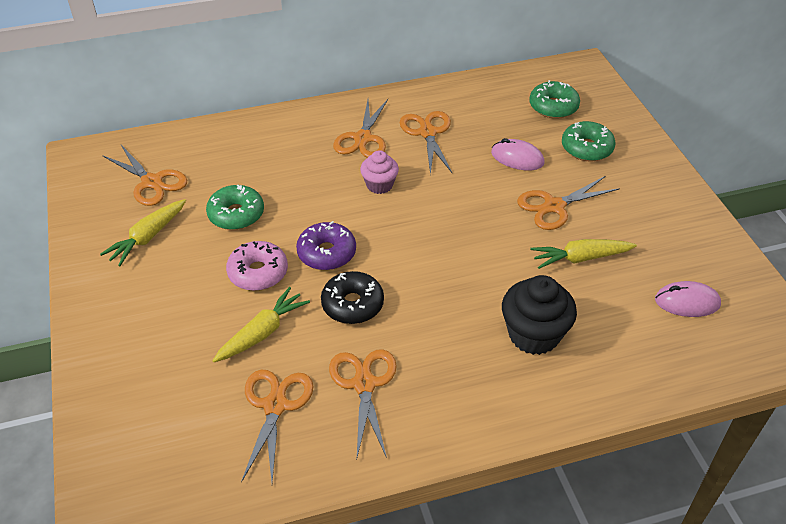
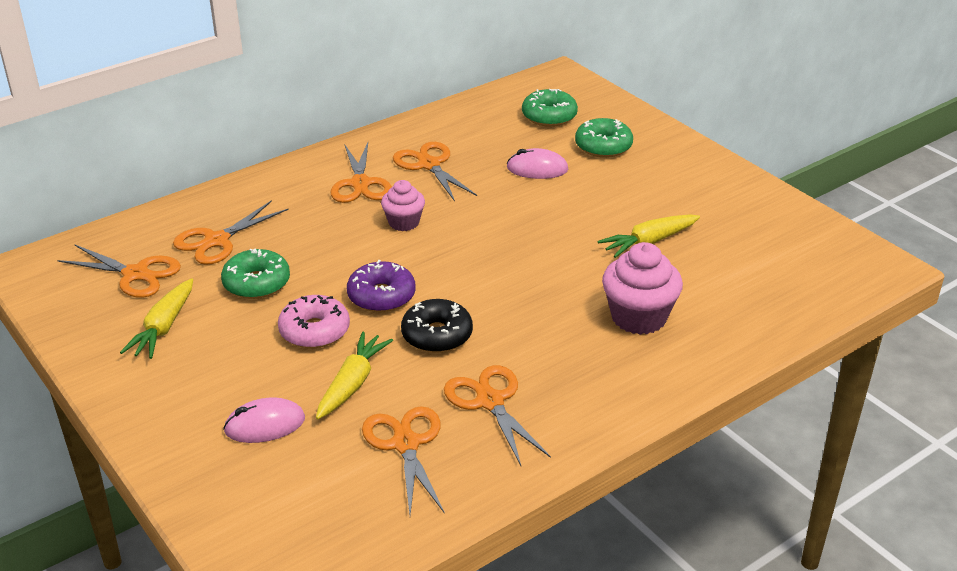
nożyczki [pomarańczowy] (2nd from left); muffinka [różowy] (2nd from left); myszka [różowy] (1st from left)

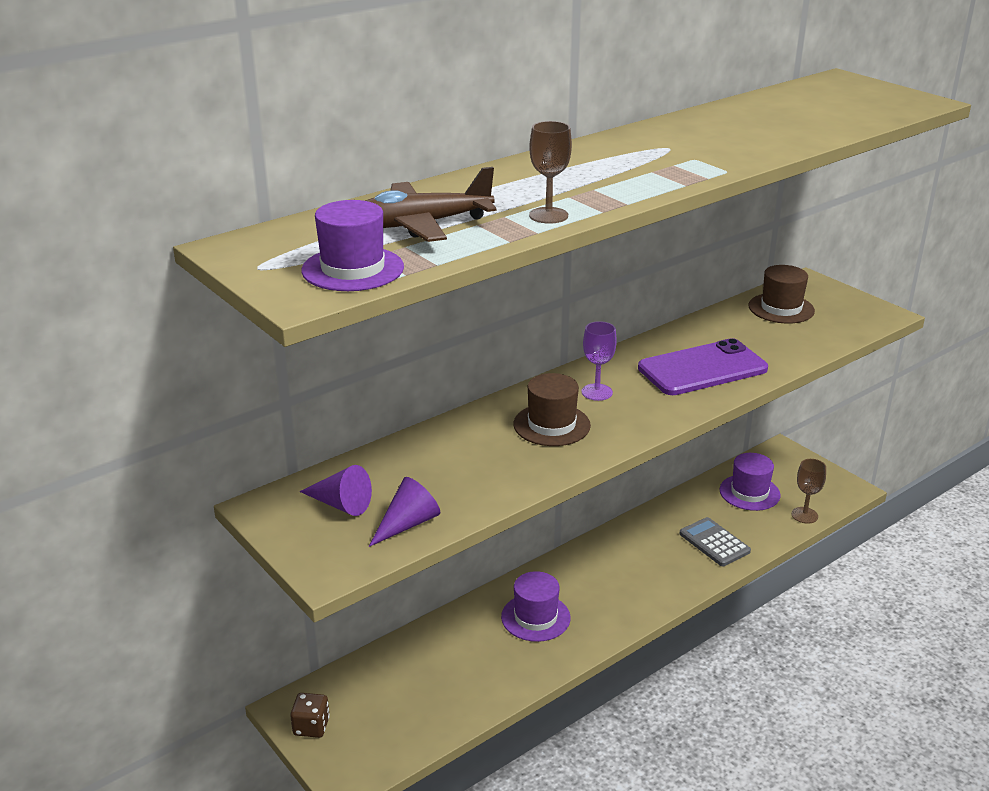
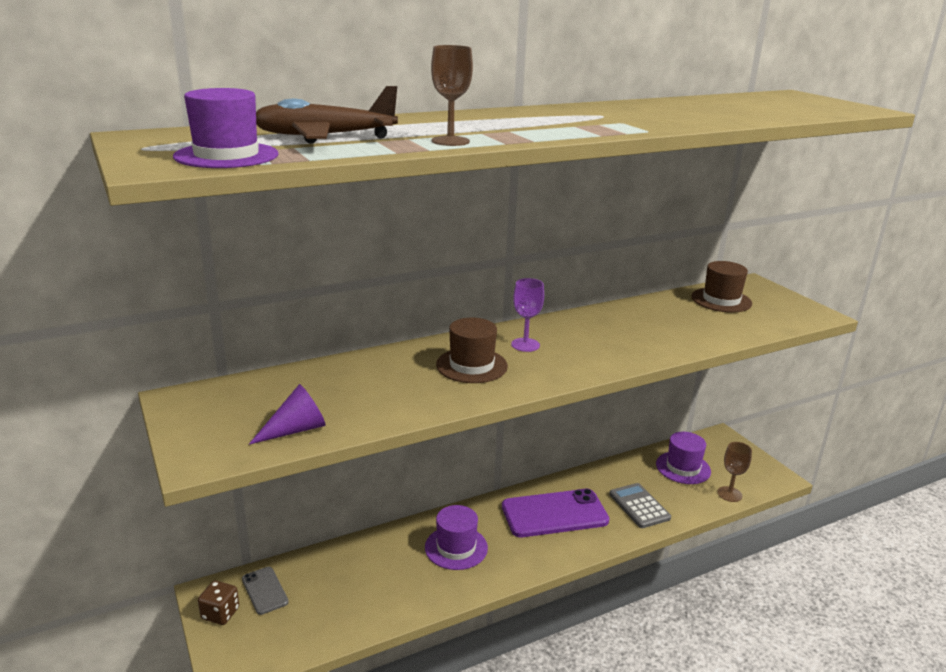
telefon [fioletowy]; stożek [fioletowy] (1st from left in the first image); telefon [szary]

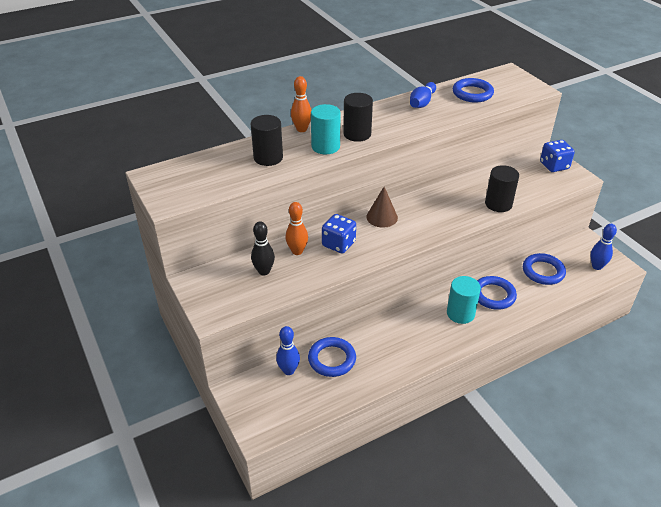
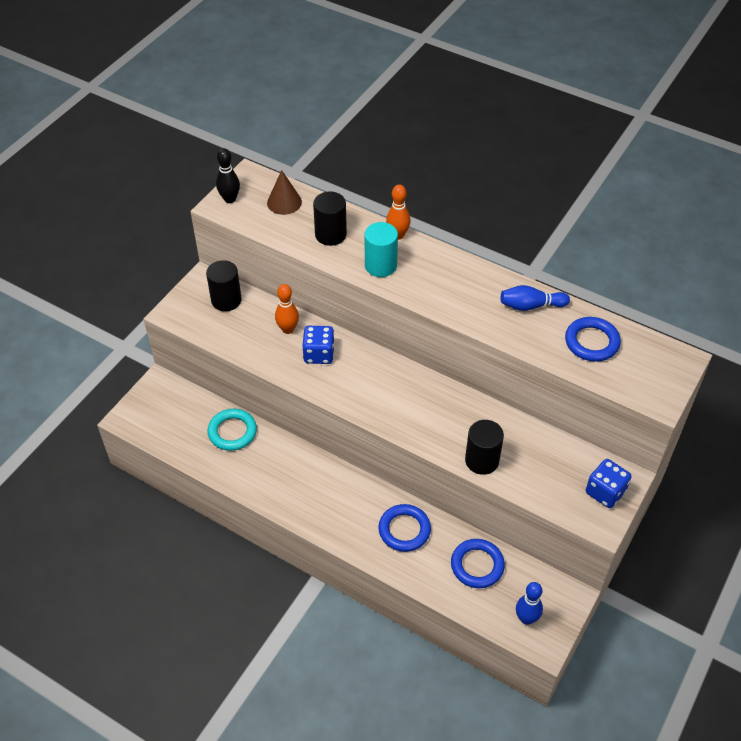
walec [czarny] (1st from left); stożek [brązowy]; kręgiel [czarny]; walec [turkusowy] (2nd from left in the first image); kręgiel [niebieski] (1st from left in the first image); pierścień [turkusowy]

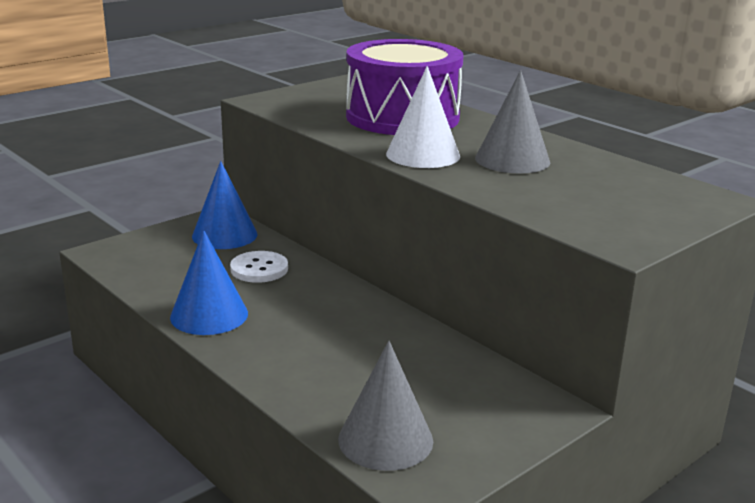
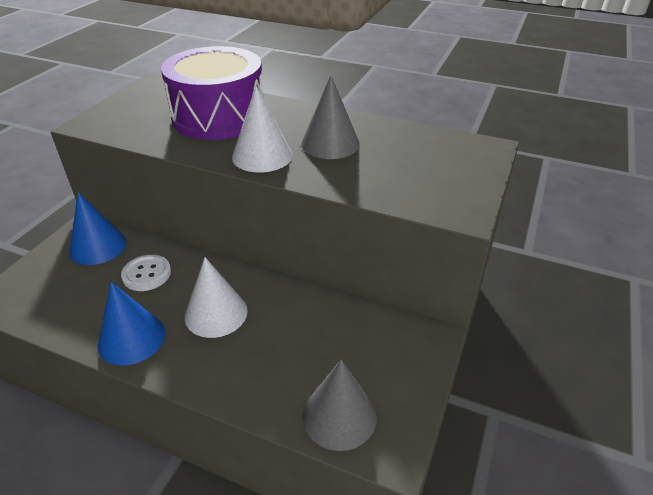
stożek [biały] (1st from left)

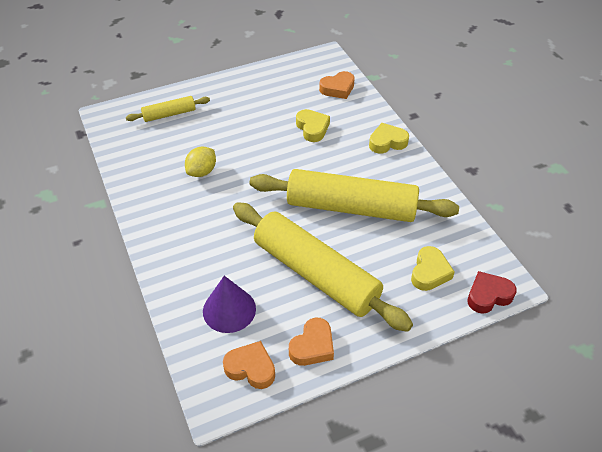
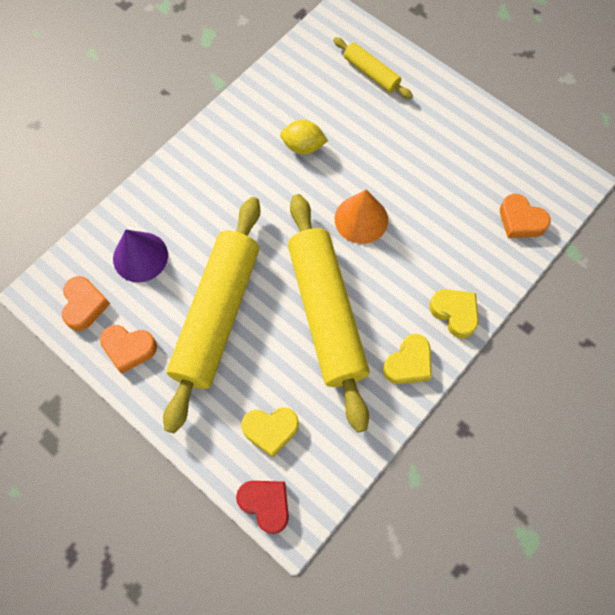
serce [żółty] (2nd from left); stożek [pomarańczowy]

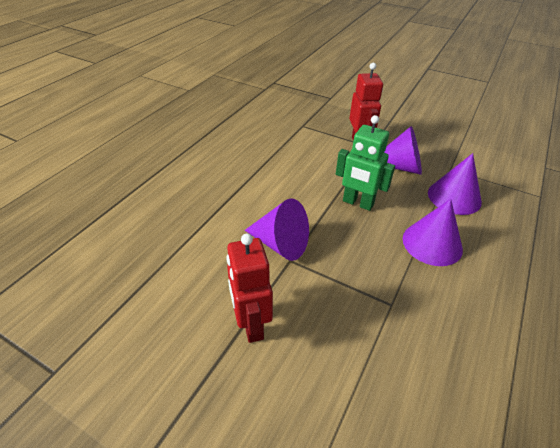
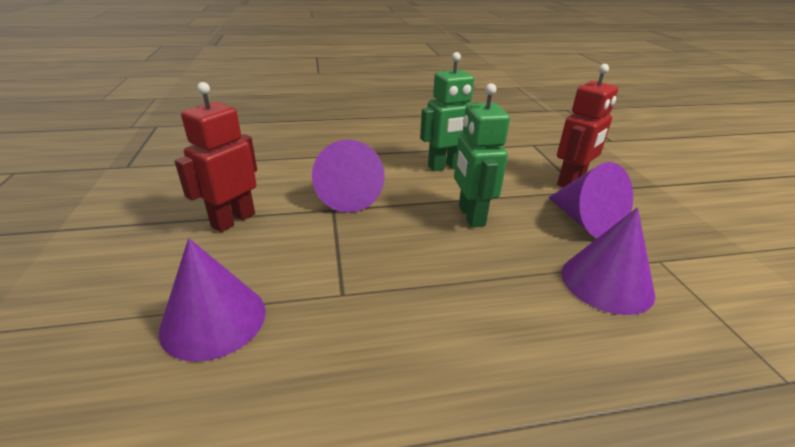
stożek [fioletowy] (1st from left); robot [zielony] (1st from left)

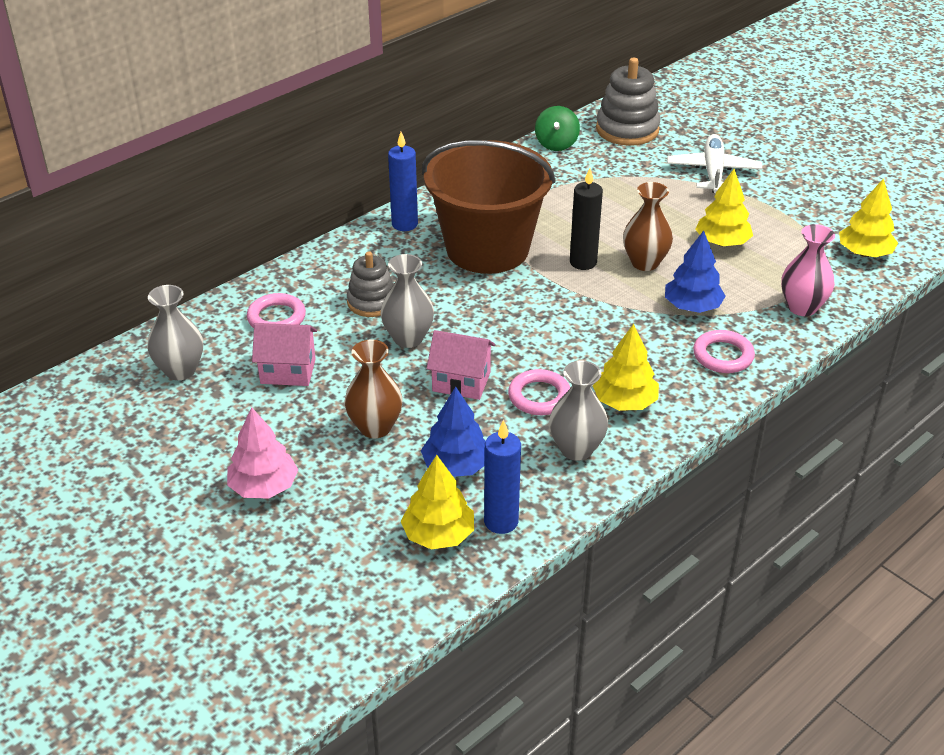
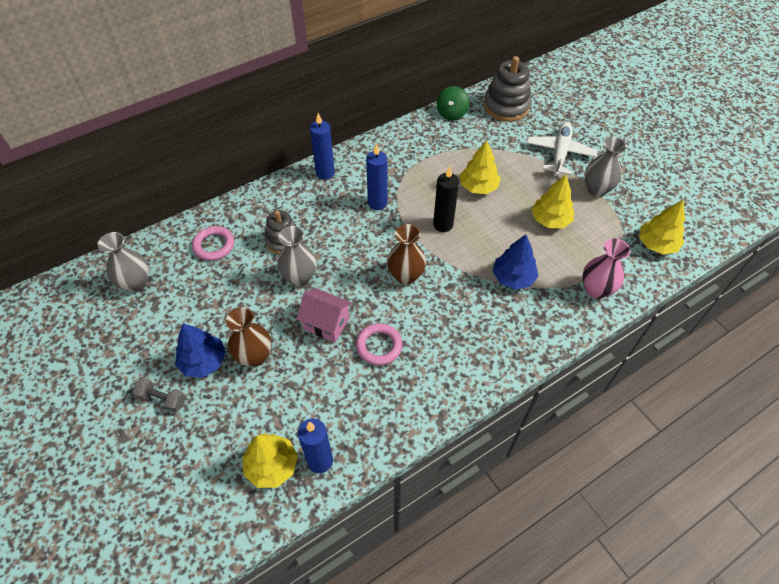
świeca [niebieski] (3rd from left); wazon [brązowy] (2nd from left); domek [różowy] (1st from left in the first image); drzewko [żółty] (2nd from left); pierścień [różowy] (3rd from left in the first image); wazon [szary] (3rd from left); drzewko [niebieski] (1st from left); hantel [szary]

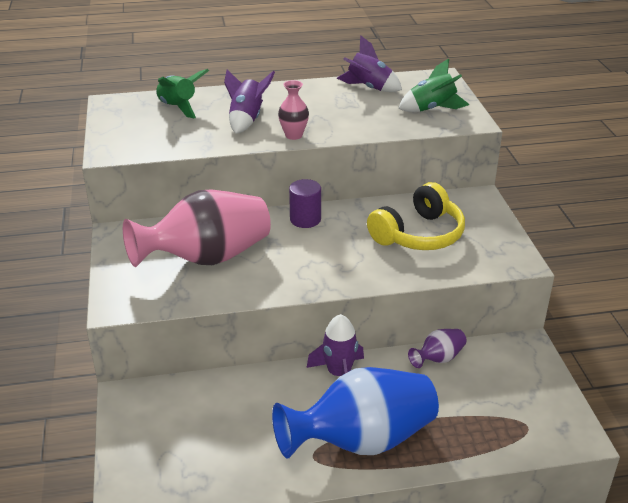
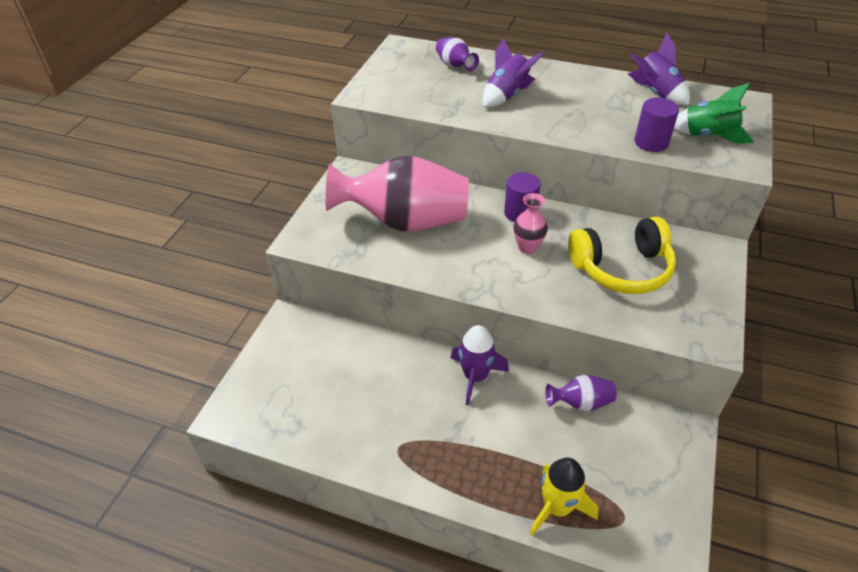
wazon [fioletowy] (1st from left); wazon [różowy] (2nd from left); wazon [niebieski]; walec [fioletowy] (2nd from left); rakieta [żółty]

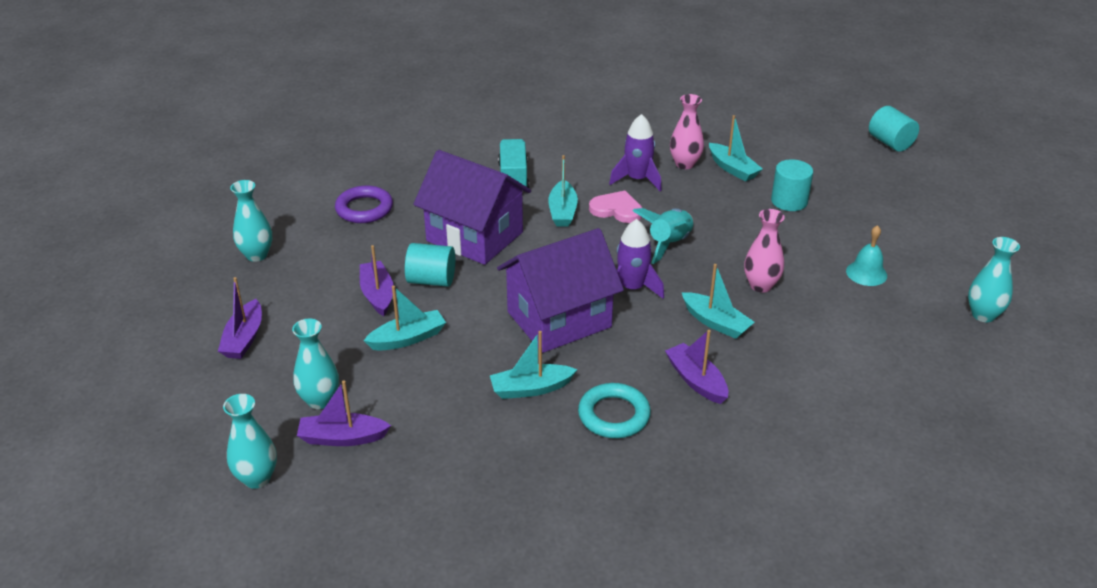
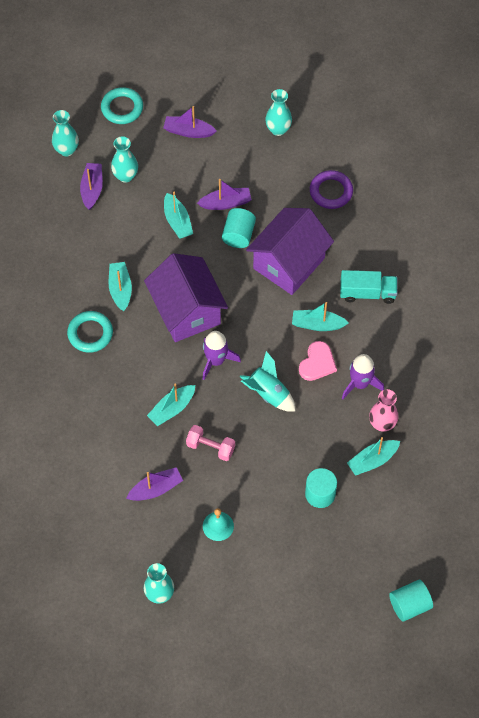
hantel [różowy]; łódka [fioletowy] (2nd from left); pierścień [turkusowy] (2nd from left)

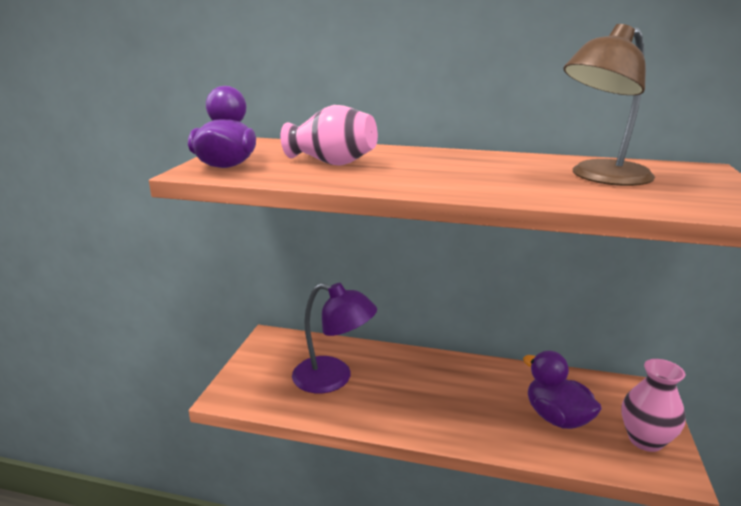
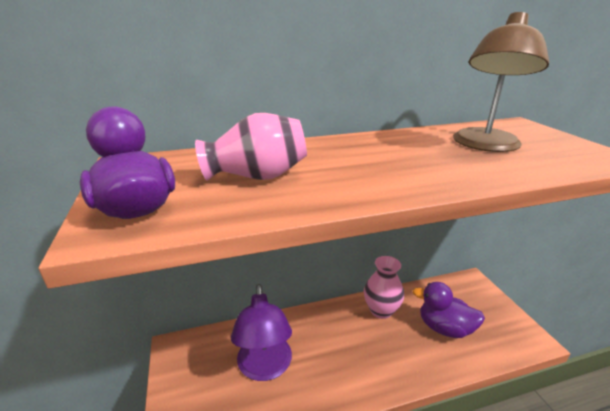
lampka [fioletowy]; wazon [różowy] (2nd from left)

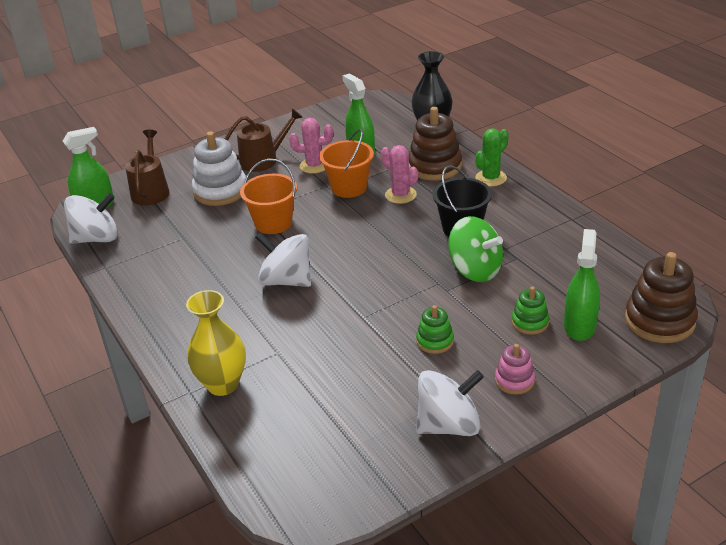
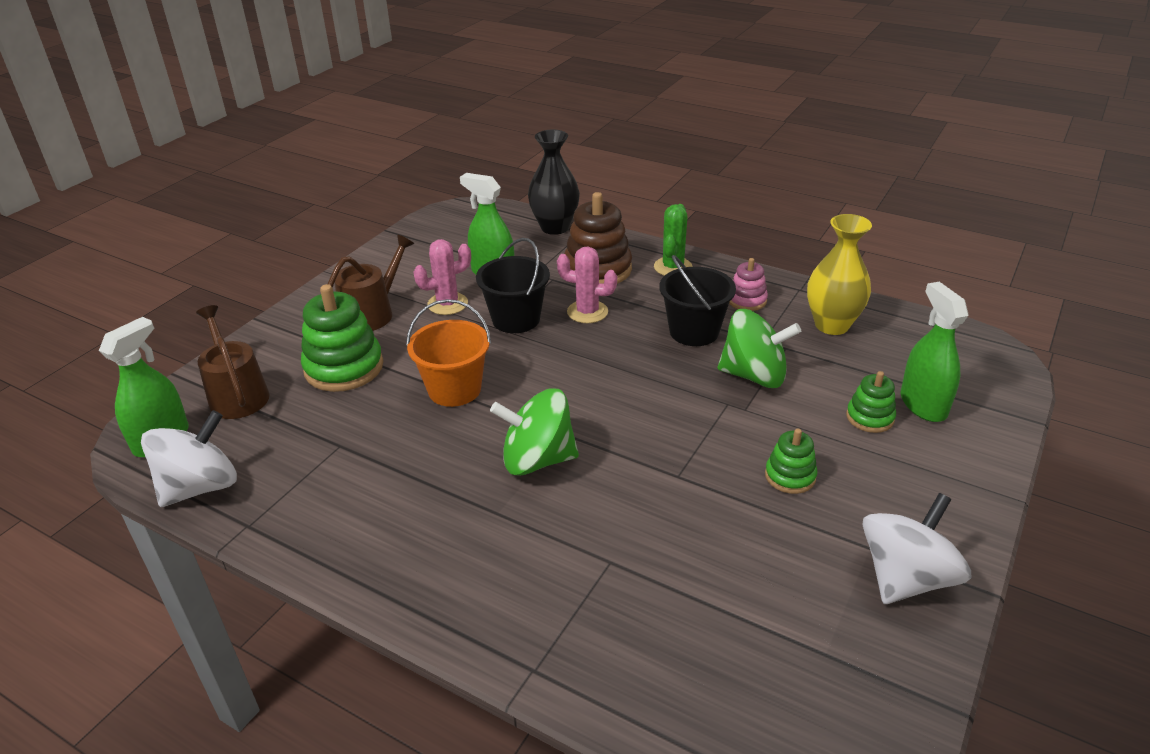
wiadro [czarny] (1st from left); zabawka nakładanka [zielony] (1st from left); bączek [zielony] (1st from left); zabawka nakładanka [brązowy] (2nd from left in the first image); wazon [żółty]; zabawka nakładanka [różowy]

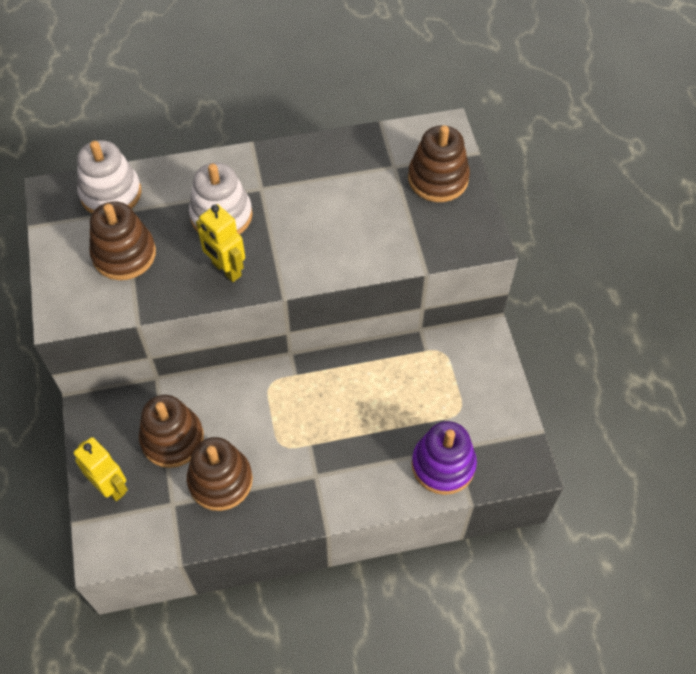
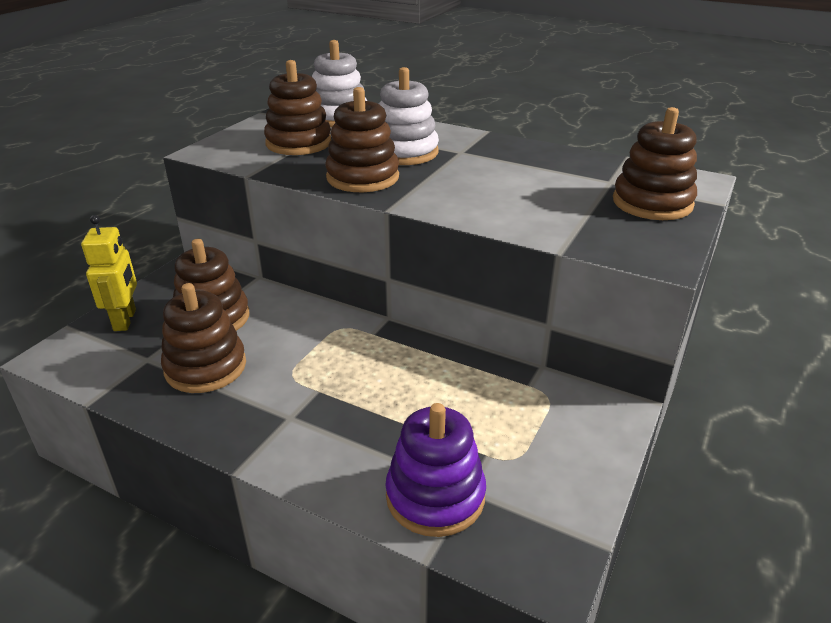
zabawka nakładanka [brązowy] (4th from left)

